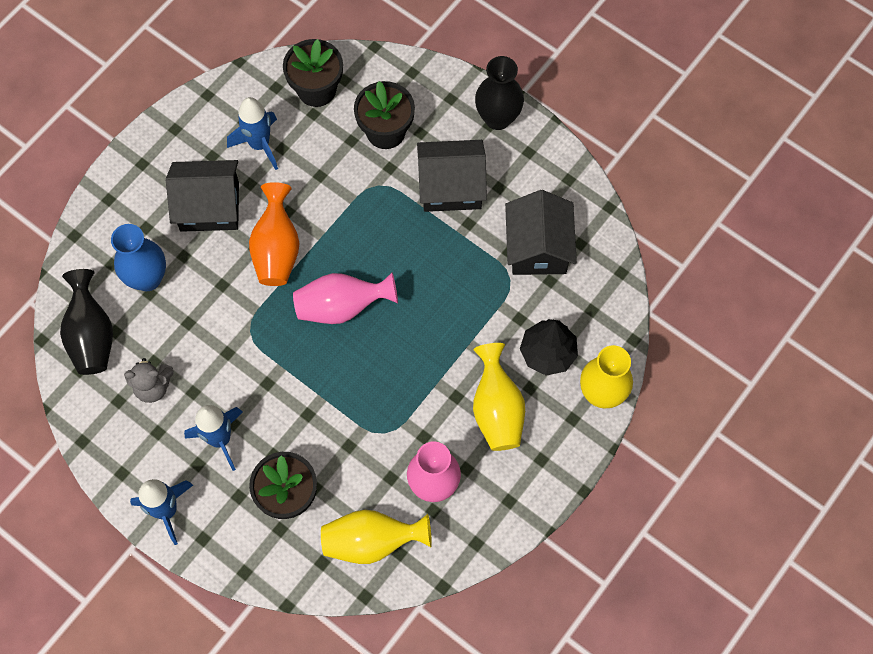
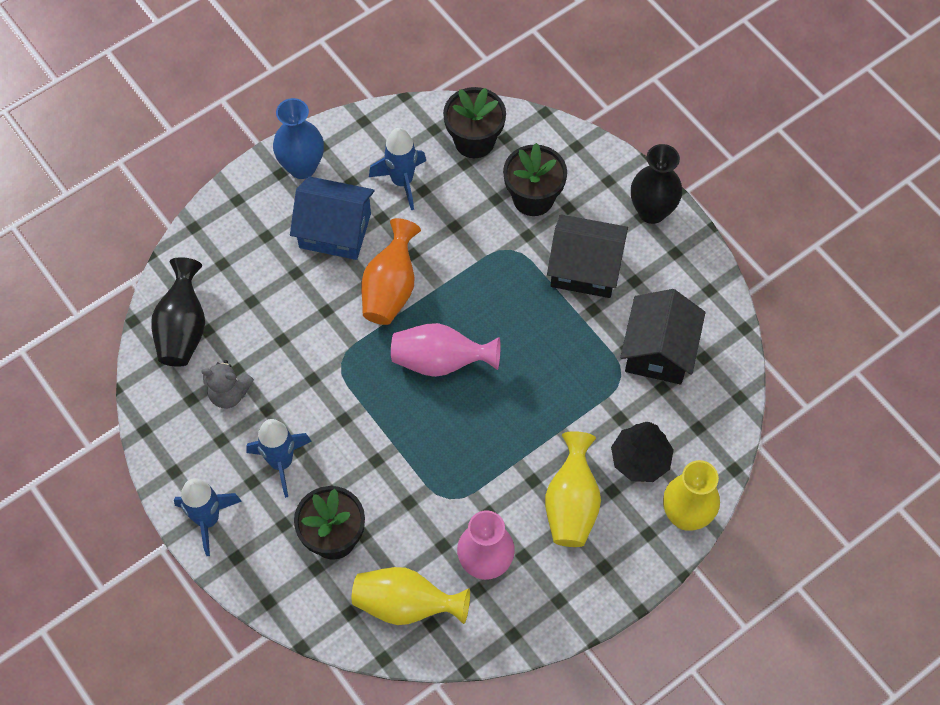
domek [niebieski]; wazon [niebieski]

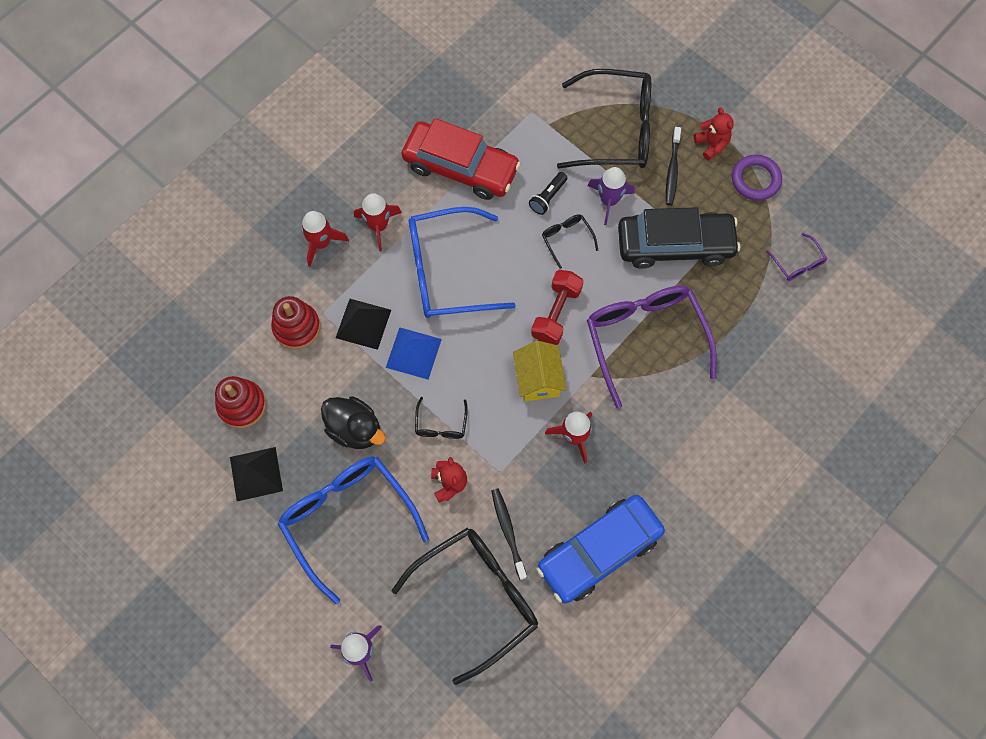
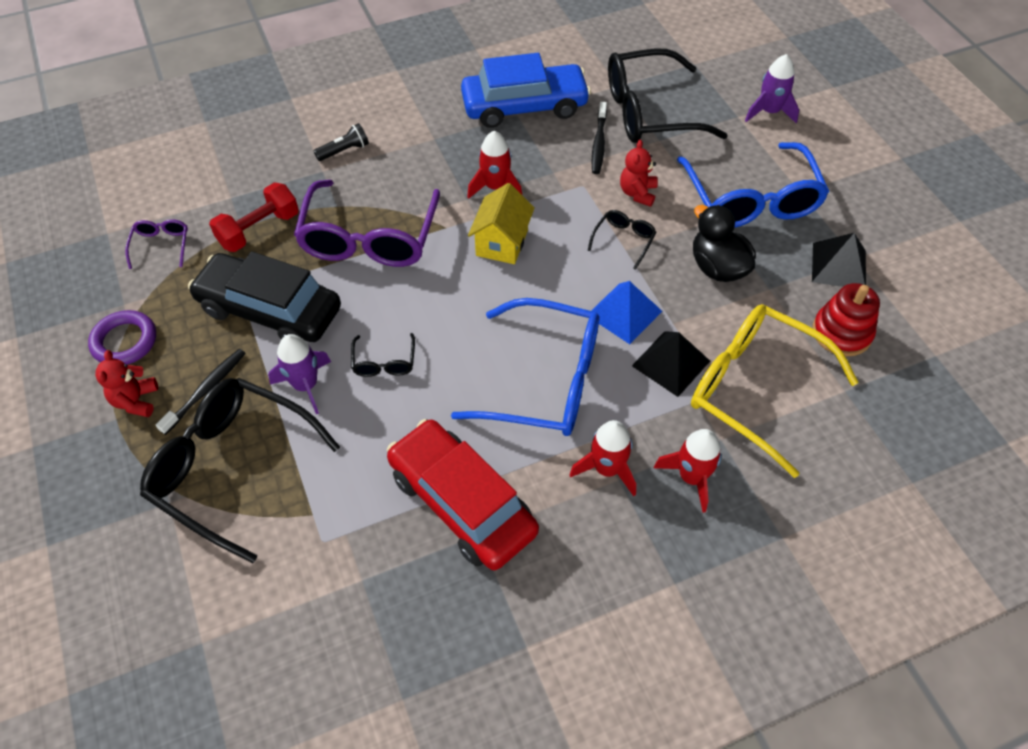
latarka [czarny]; hantel [czerwony]; okulary [żółty]

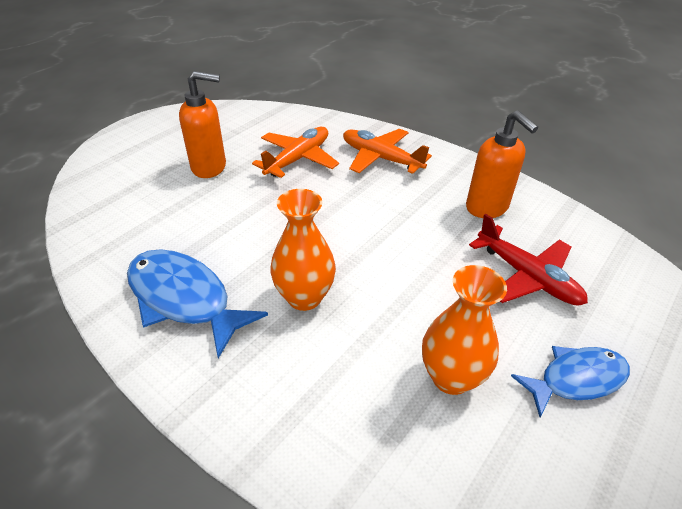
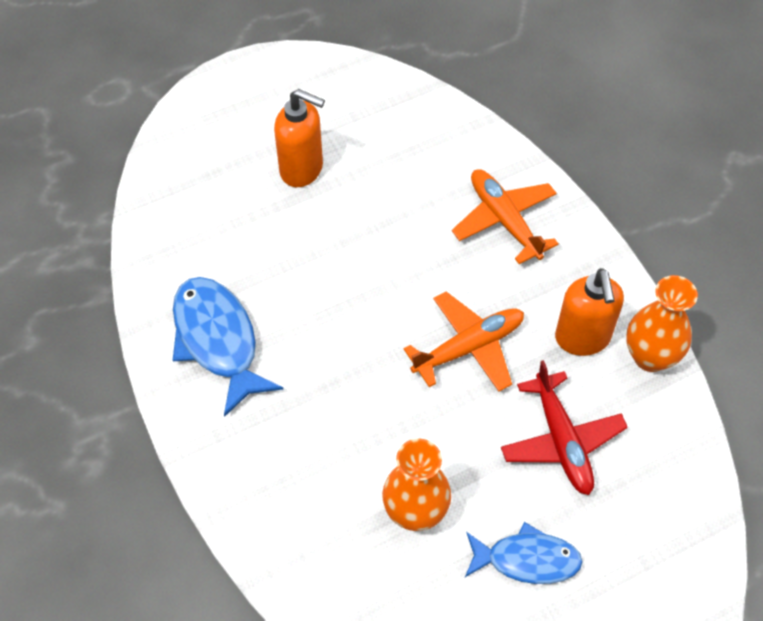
samolot [pomarańczowy] (1st from left); wazon [pomarańczowy] (2nd from left)

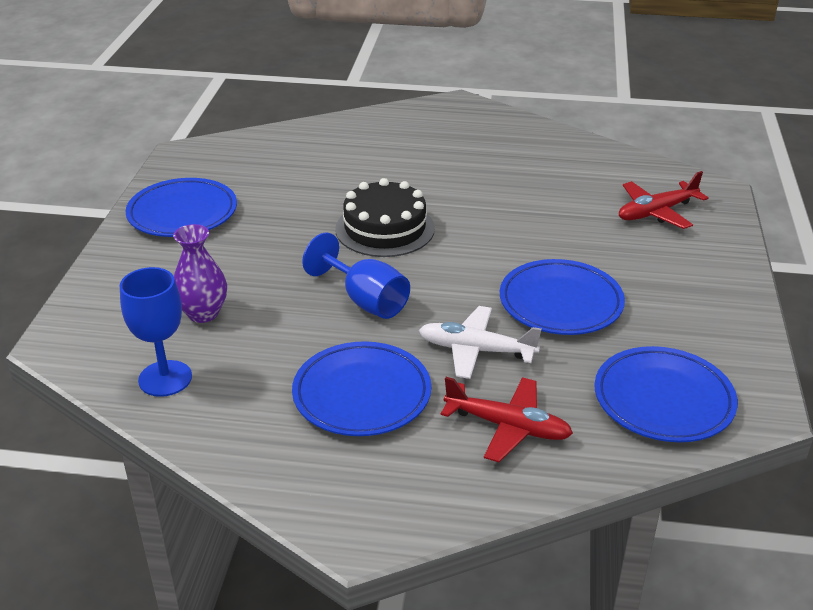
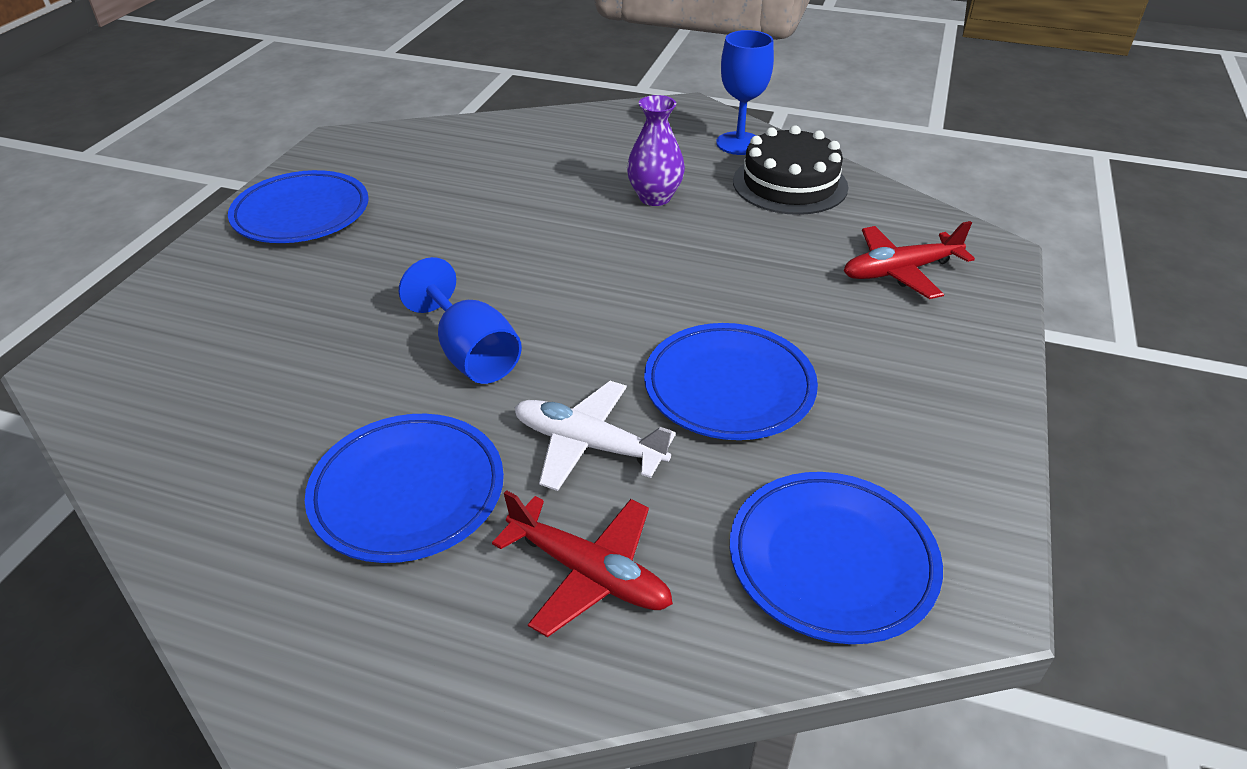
tort [czarny]; wazon [fioletowy]; kielich [niebieski] (2nd from left)

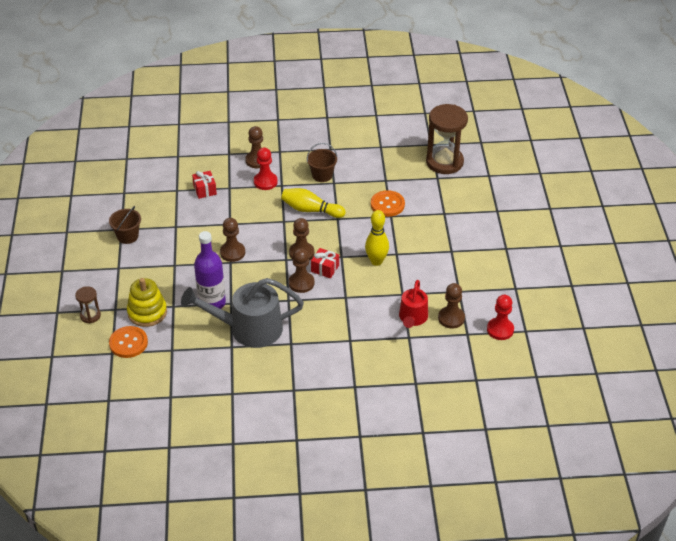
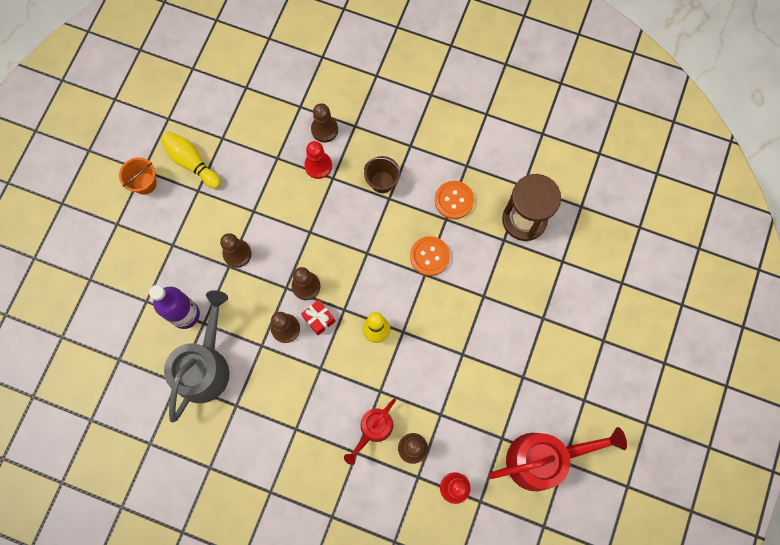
prezent [czerwony] (1st from left in the first image); kręgiel [żółty] (1st from left); wiadro [pomarańczowy]; zabawka nakładanka [żółty]; konewka [szary]; klepsydra [brązowy] (1st from left in the first image); guzik [pomarańczowy] (2nd from left); konewka [czerwony] (2nd from left)

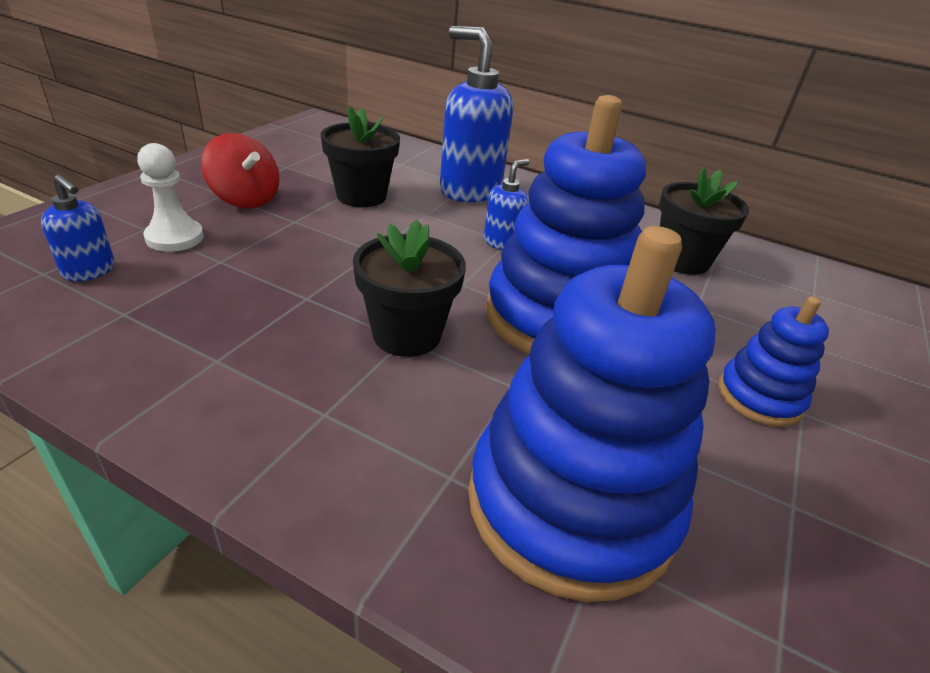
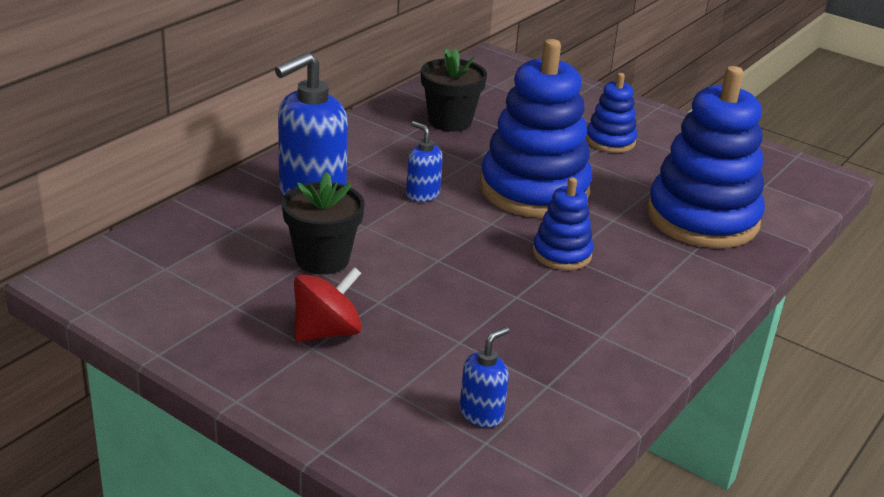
pionek [biały]; zabawka nakładanka [niebieski] (2nd from left)

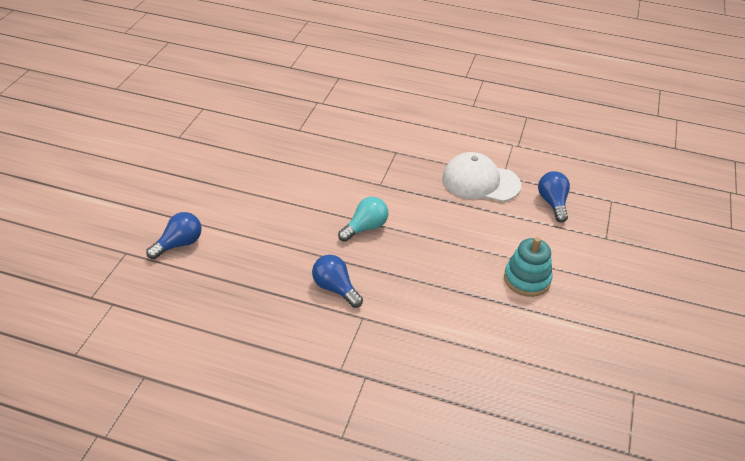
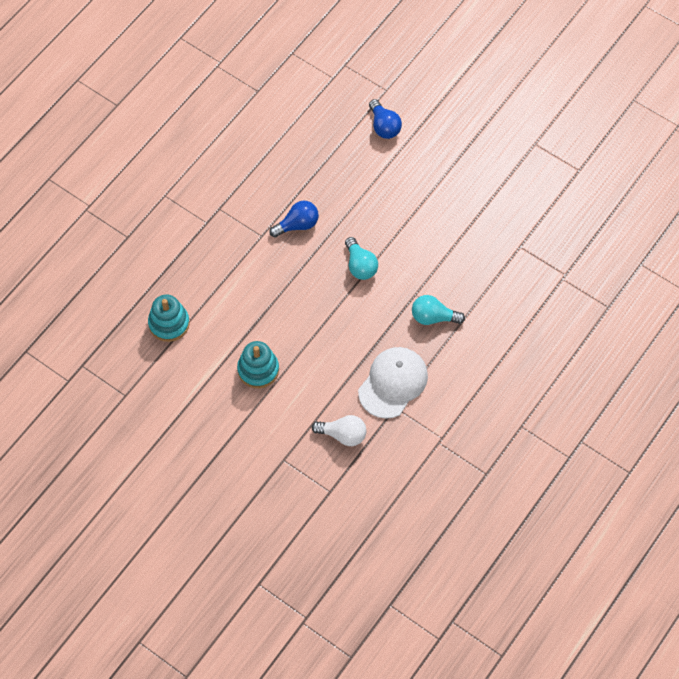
żarówka [biały]; zabawka nakładanka [turkusowy] (1st from left); żarówka [turkusowy] (2nd from left)

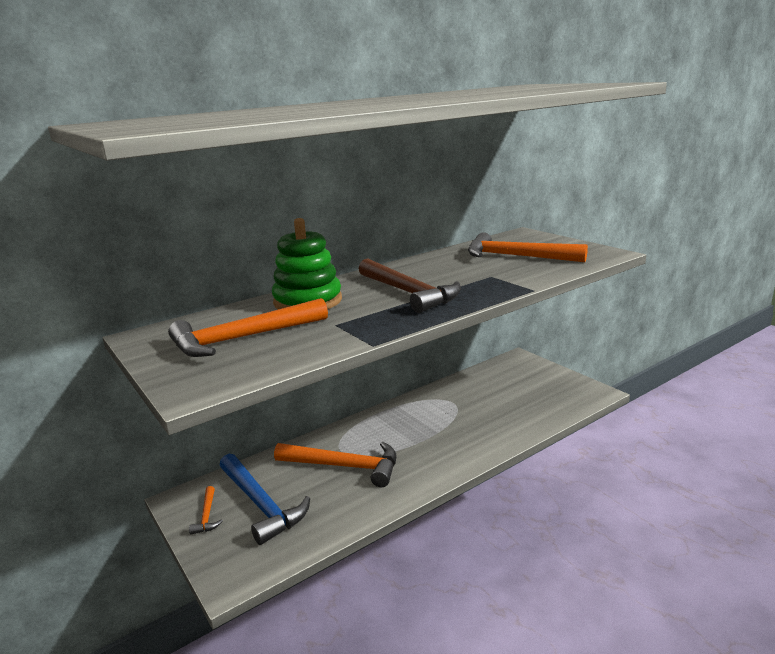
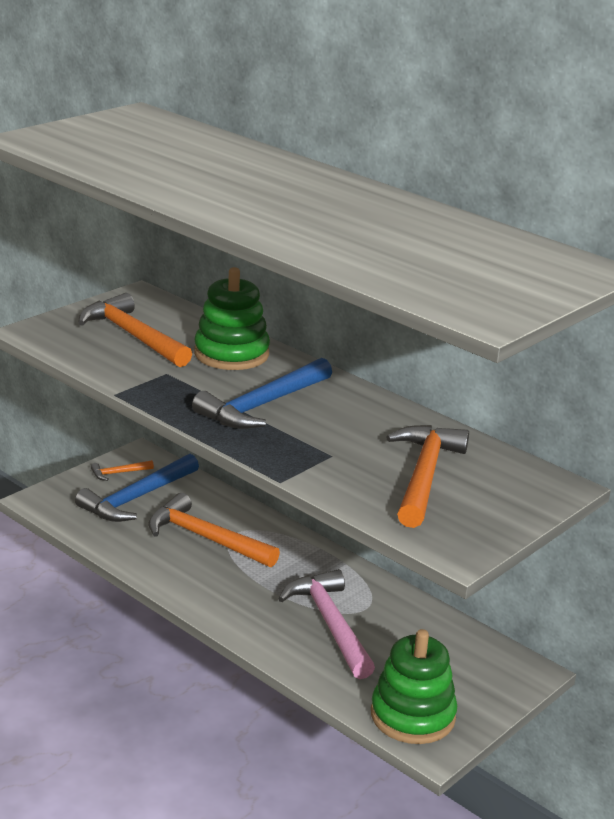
młotek [niebieski] (2nd from left); młotek [pomarańczowy] (3rd from left); młotek [różowy]; zabawka nakładanka [zielony] (2nd from left)

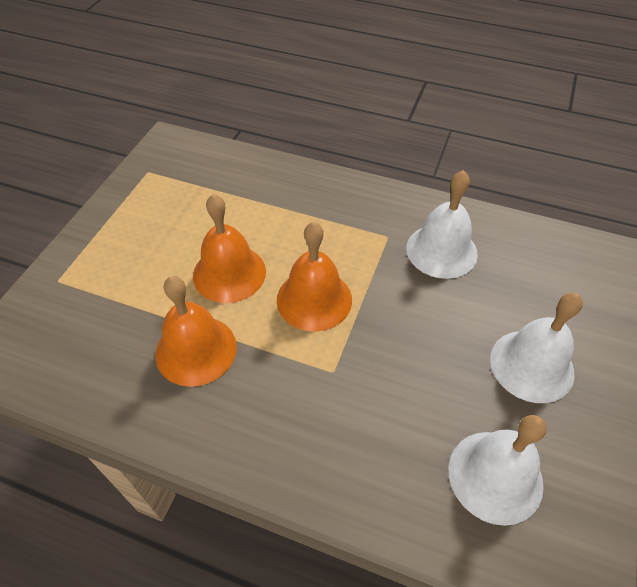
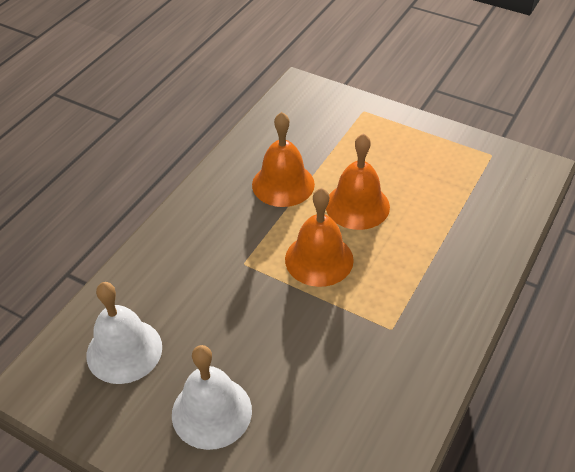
dzwonek [biały] (1st from left in the first image)

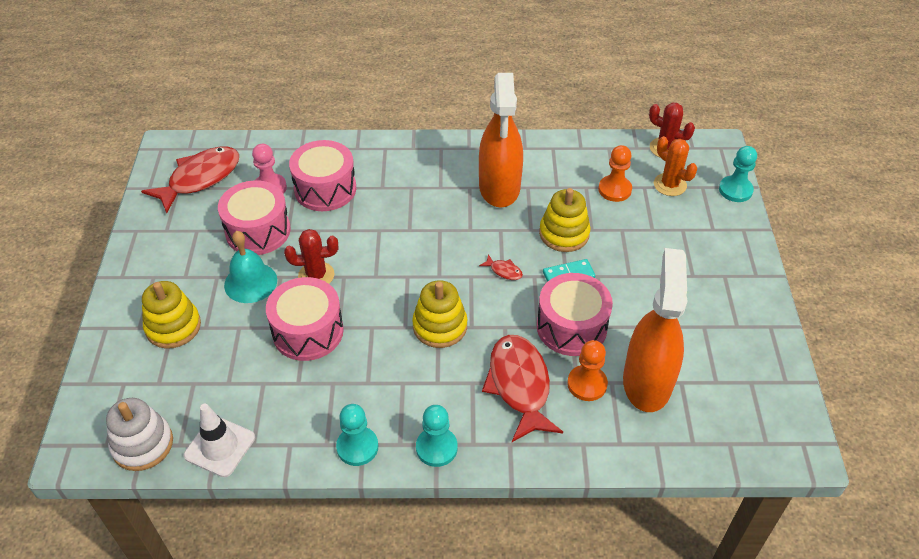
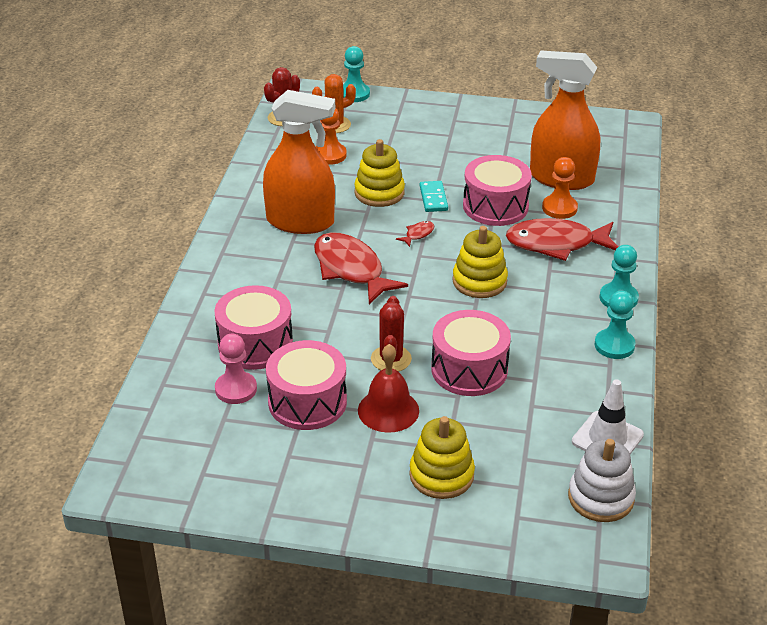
ryba [czerwony] (1st from left); dzwonek [czerwony]

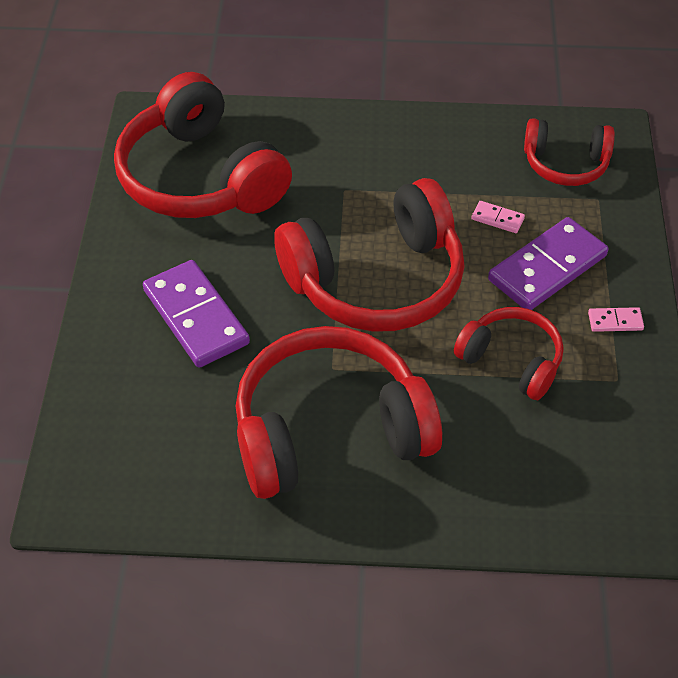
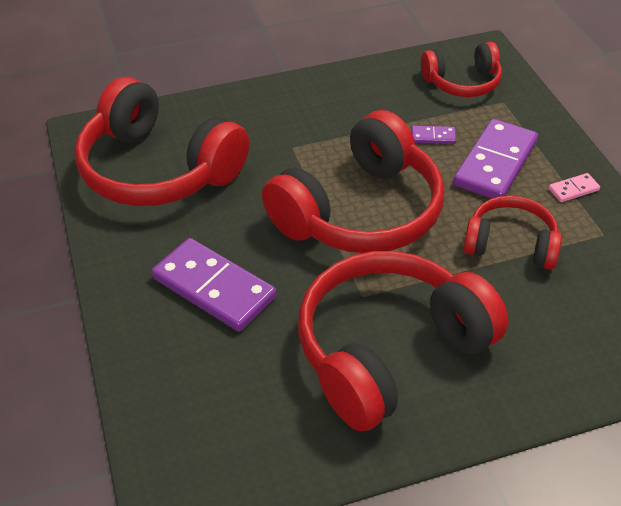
kostka domina [fioletowy] (2nd from left)

